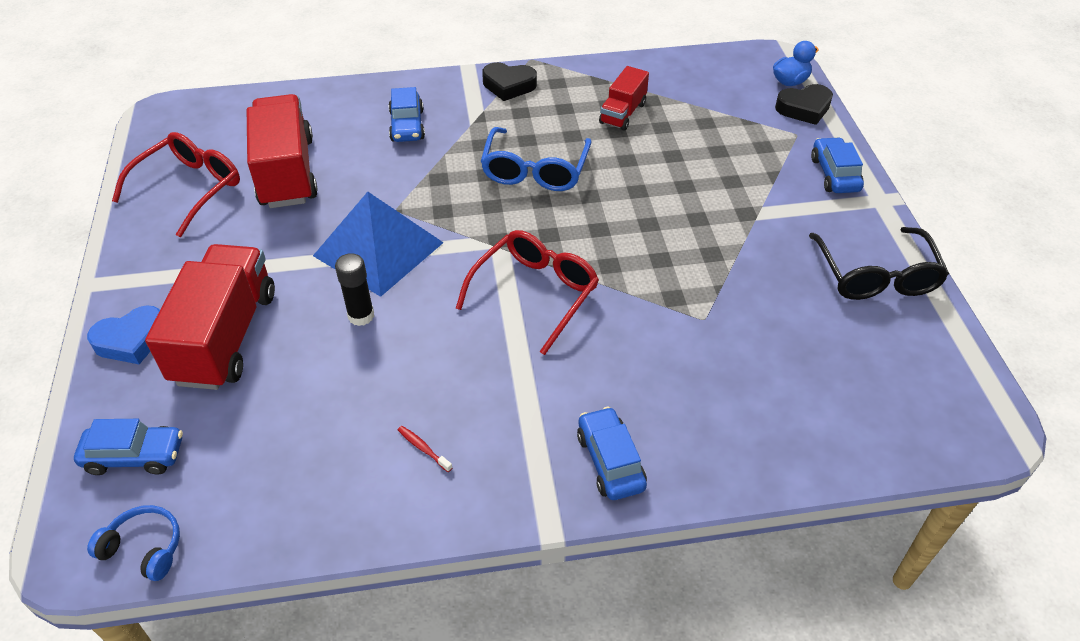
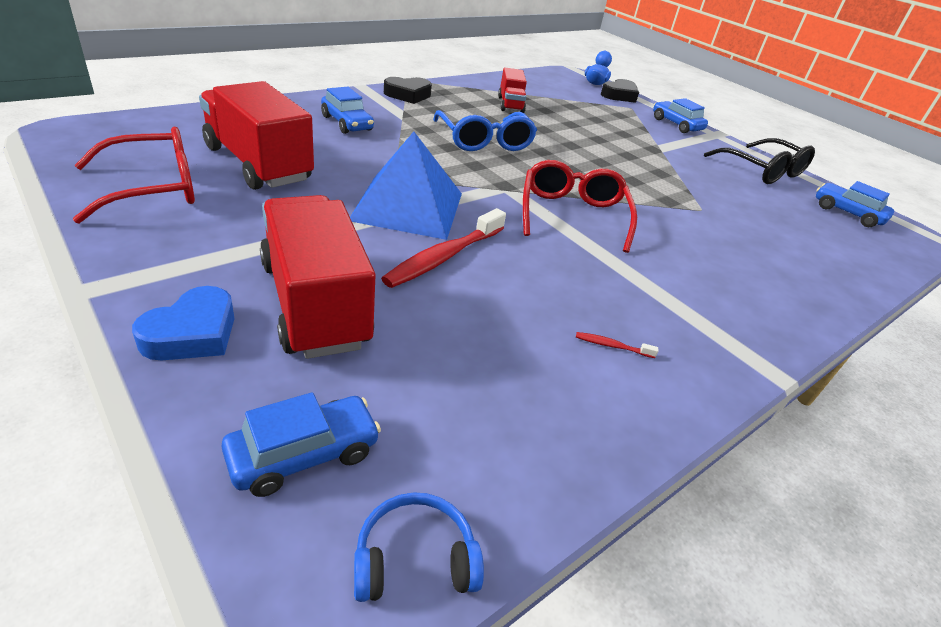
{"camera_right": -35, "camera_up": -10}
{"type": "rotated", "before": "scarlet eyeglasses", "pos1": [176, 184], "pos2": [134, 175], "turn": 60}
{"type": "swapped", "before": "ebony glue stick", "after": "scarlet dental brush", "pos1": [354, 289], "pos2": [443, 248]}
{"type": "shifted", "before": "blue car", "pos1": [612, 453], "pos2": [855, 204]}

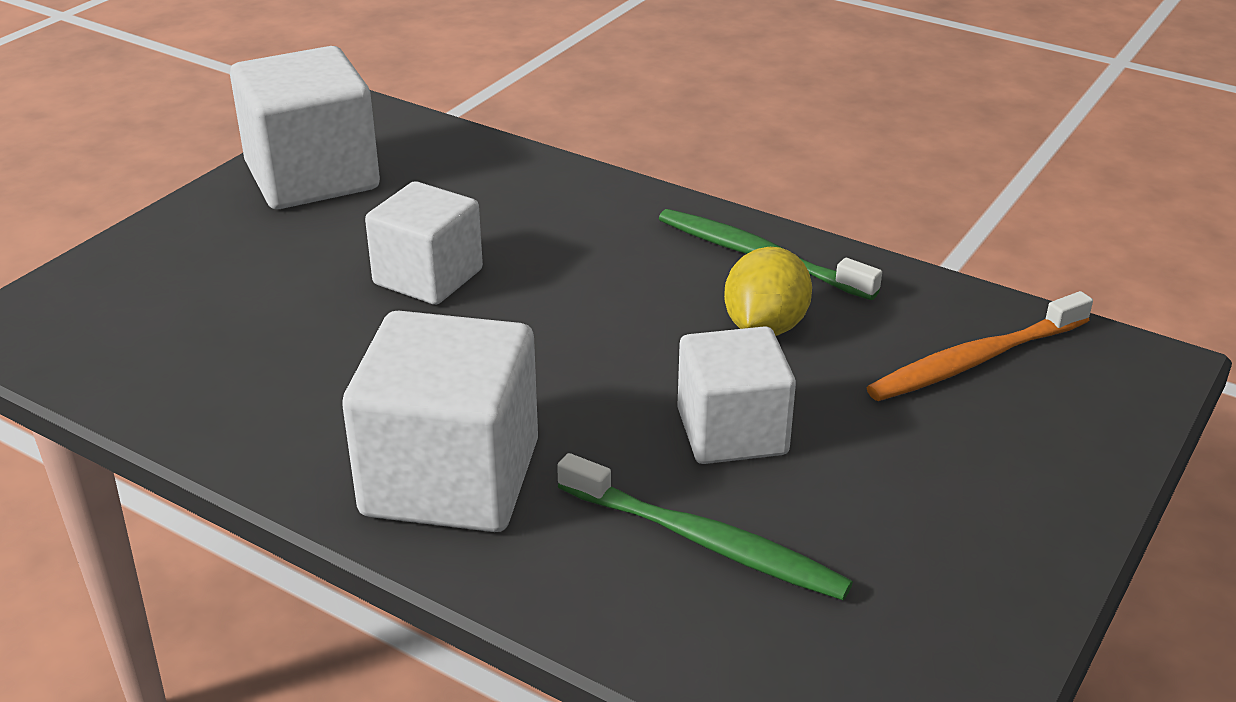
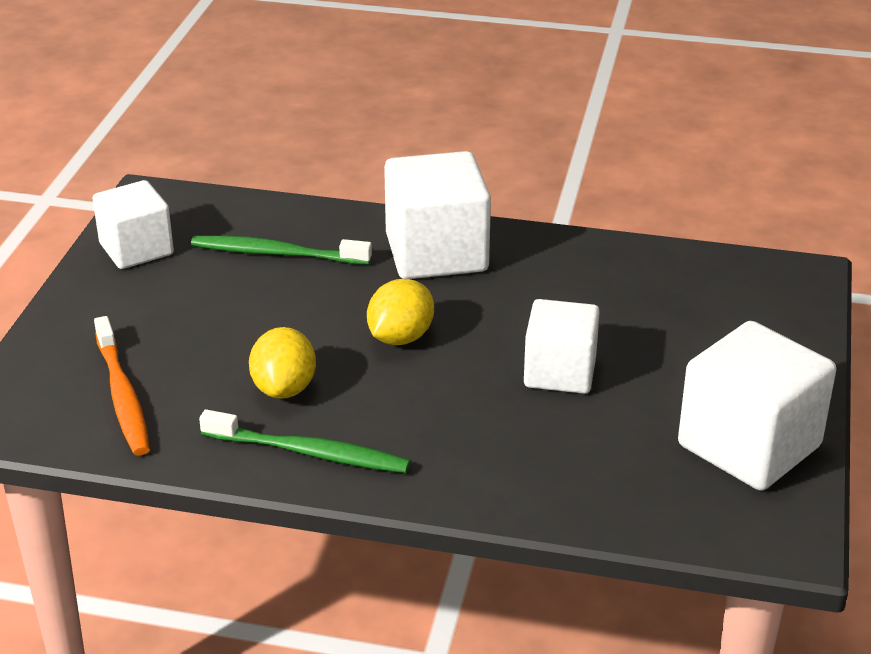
{"camera_right": 160, "camera_up": 0}
{"type": "shifted", "before": "white solid cube", "pos1": [736, 395], "pos2": [133, 224]}
{"type": "rotated", "before": "bright orange dental brush", "pos1": [979, 346], "pos2": [122, 386], "turn": 120}
{"type": "new", "after": "yellow citrus fruit", "pos2": [400, 312]}

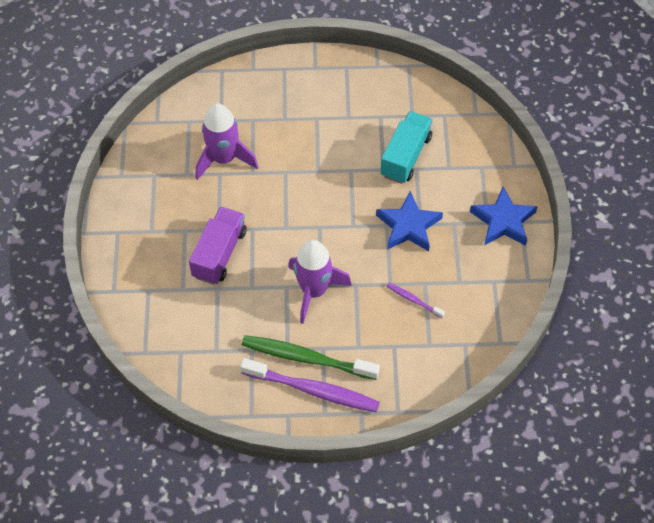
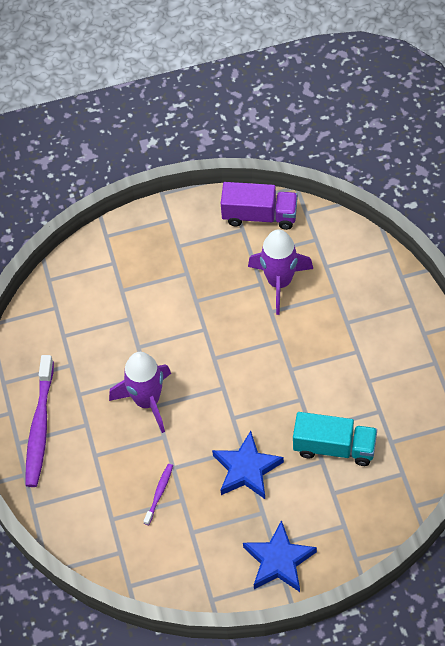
{"camera_right": 80, "camera_up": 0}
{"type": "shifted", "before": "royal purple toy truck", "pos1": [218, 246], "pos2": [259, 206]}
{"type": "gone", "before": "emerald dental brush", "pos1": [311, 357]}

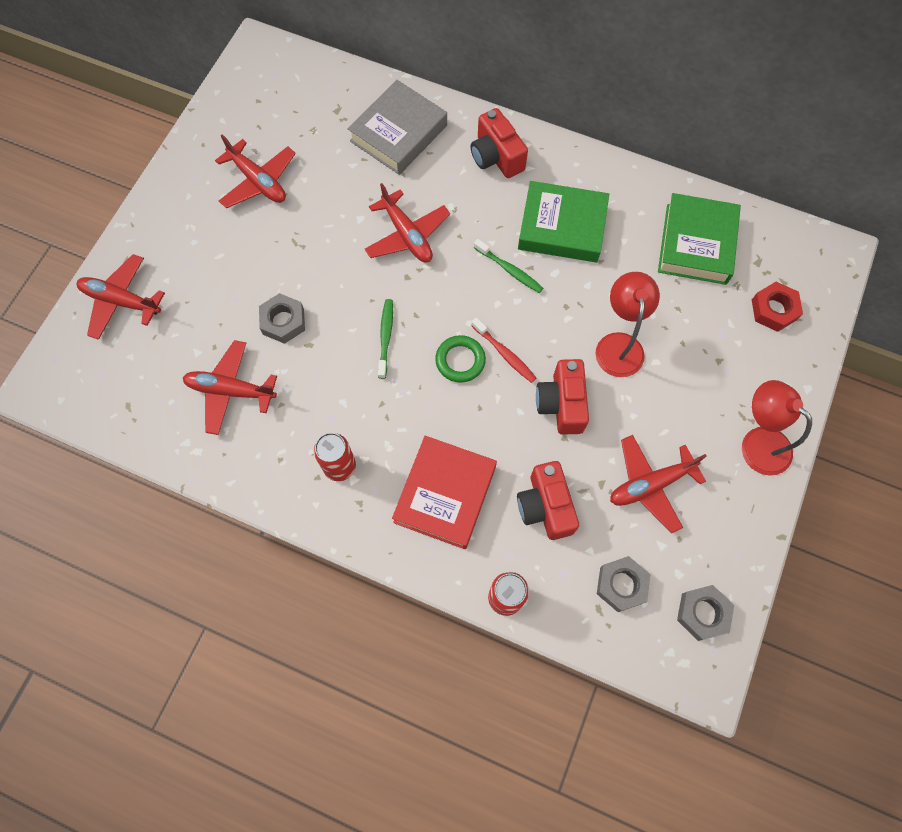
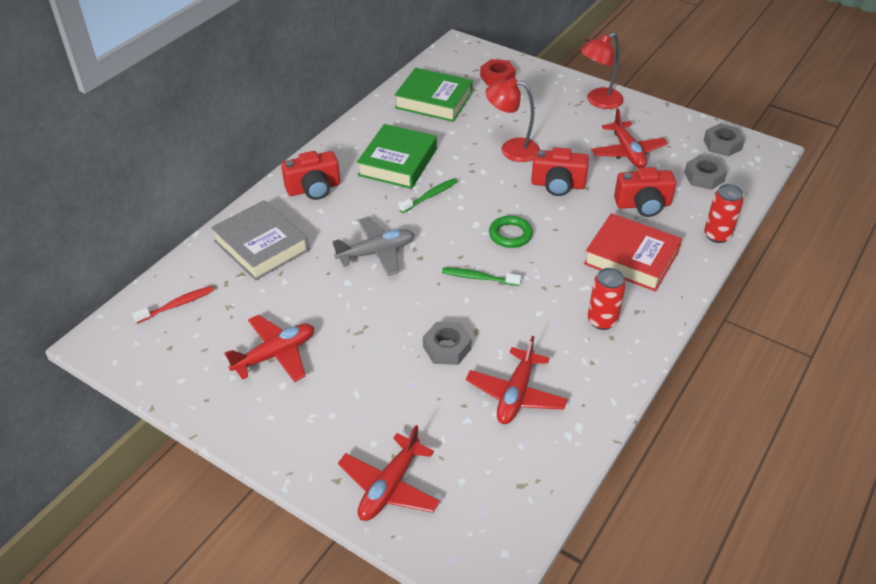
{"camera_right": -80, "camera_up": -25}
{"type": "shifted", "before": "scarlet dental brush", "pos1": [503, 350], "pos2": [173, 304]}
{"type": "repainted", "before": "scarlet toy plane", "after": "gray toy plane", "pos1": [407, 223], "pos2": [373, 246]}

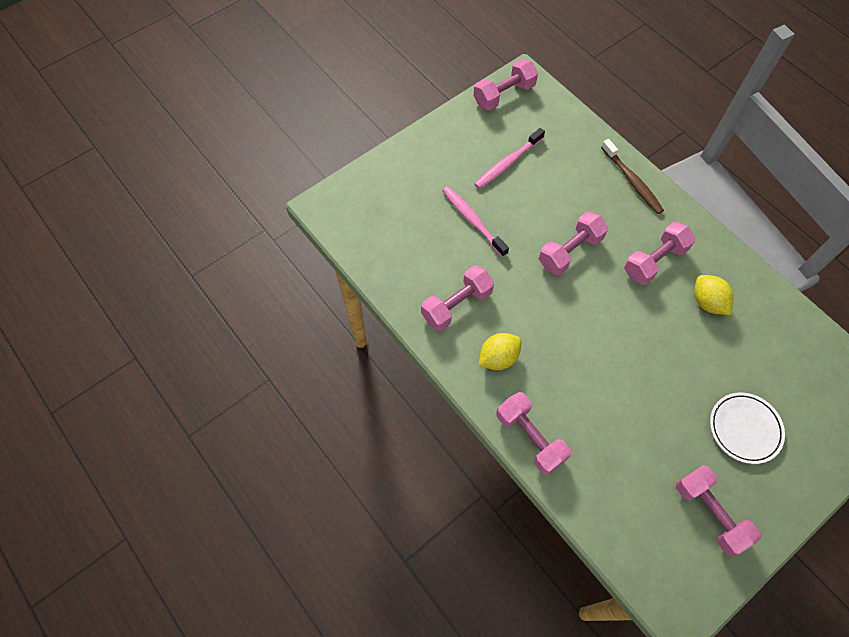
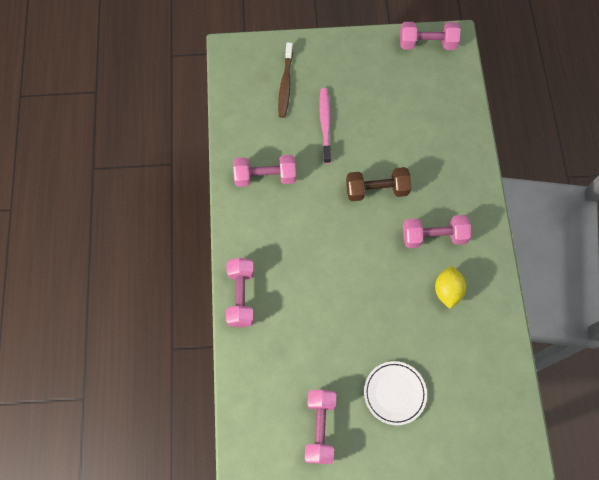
{"camera_right": 35, "camera_up": 5}
{"type": "shifted", "before": "dark brown dental brush", "pos1": [632, 176], "pos2": [285, 80]}
{"type": "repainted", "before": "pink dumbbell", "after": "dark brown dumbbell", "pos1": [573, 243], "pos2": [378, 184]}
{"type": "gone", "before": "pink dental brush", "pos1": [510, 158]}
{"type": "gone", "before": "yellow citrus fruit", "pos1": [500, 351]}

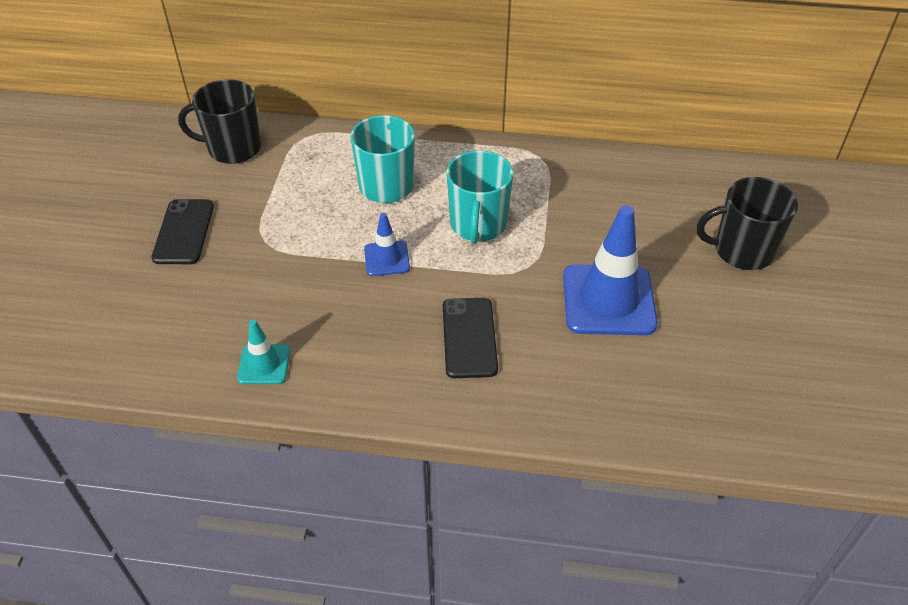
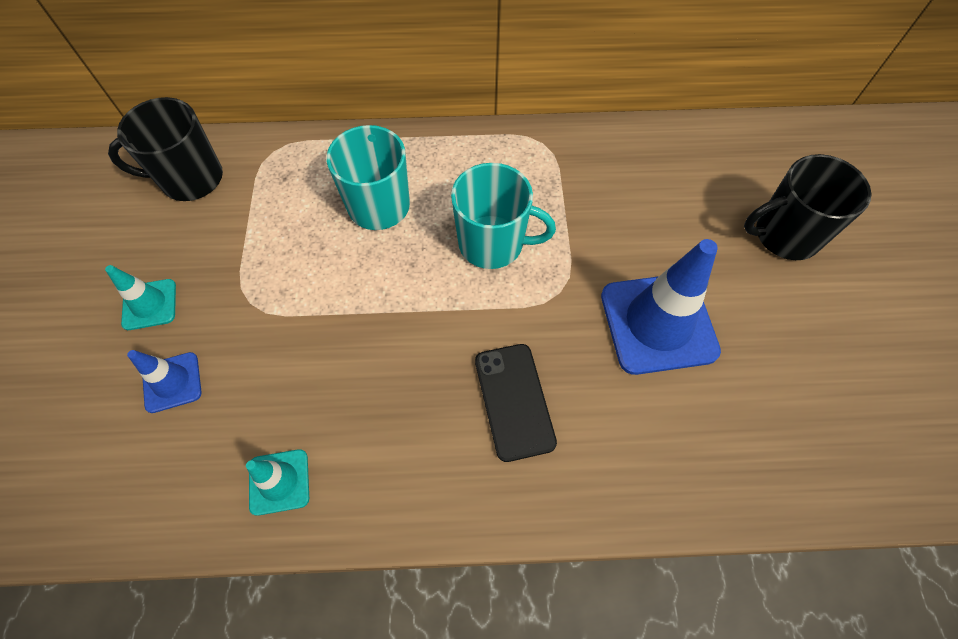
{"camera_right": -10, "camera_up": 15}
{"type": "swapped", "before": "ebony smartphone", "after": "aqua road cone", "pos1": [182, 231], "pos2": [140, 297]}
{"type": "shifted", "before": "blue road cone", "pos1": [387, 244], "pos2": [164, 381]}
{"type": "rotated", "before": "aqua mug", "pos1": [480, 197], "pos2": [503, 216], "turn": -75}

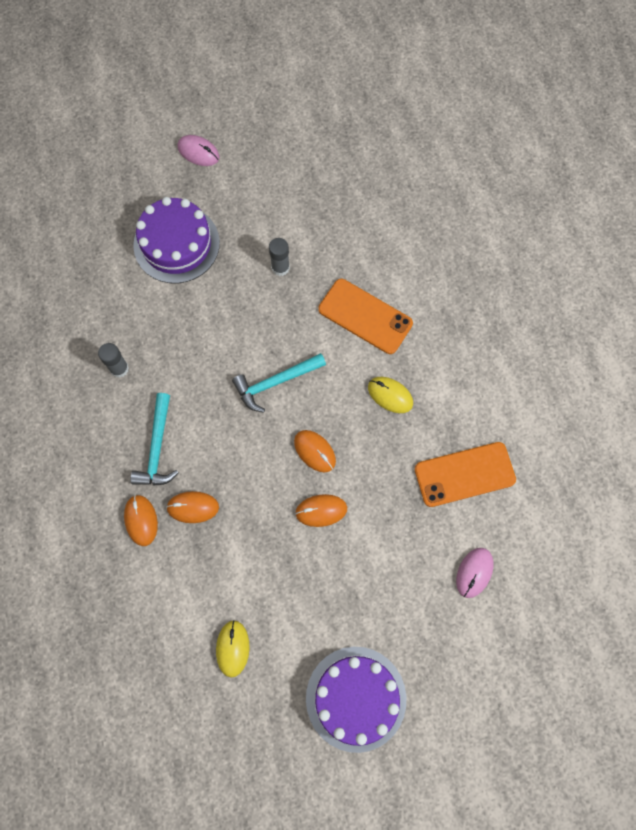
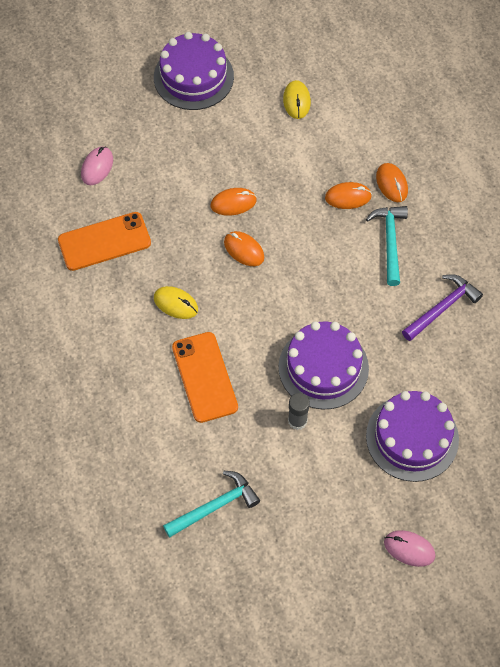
{"camera_right": 175, "camera_up": -10}
{"type": "shifted", "before": "aqua hammer", "pos1": [279, 383], "pos2": [211, 504]}
{"type": "rotated", "before": "bright orange smartphone", "pos1": [365, 316], "pos2": [205, 377], "turn": 45}
{"type": "new", "after": "royal purple gateau", "pos2": [324, 365]}
{"type": "swapped", "before": "gray glue stick", "after": "royal purple hammer", "pos1": [113, 360], "pos2": [442, 307]}

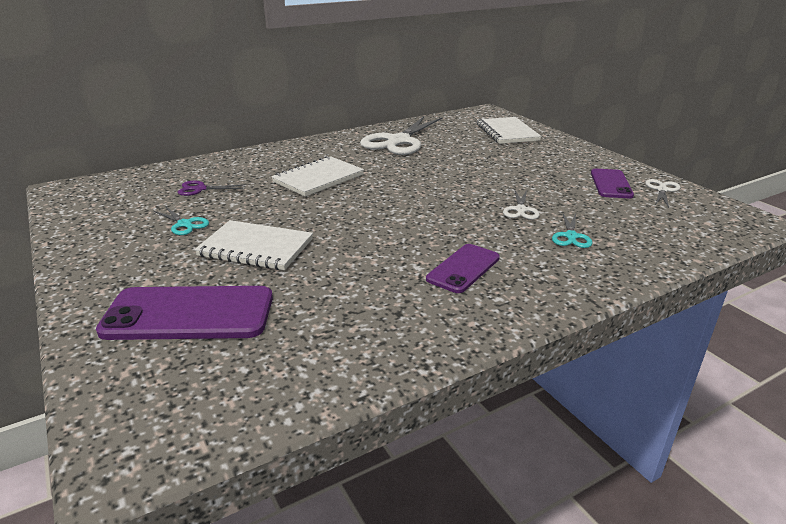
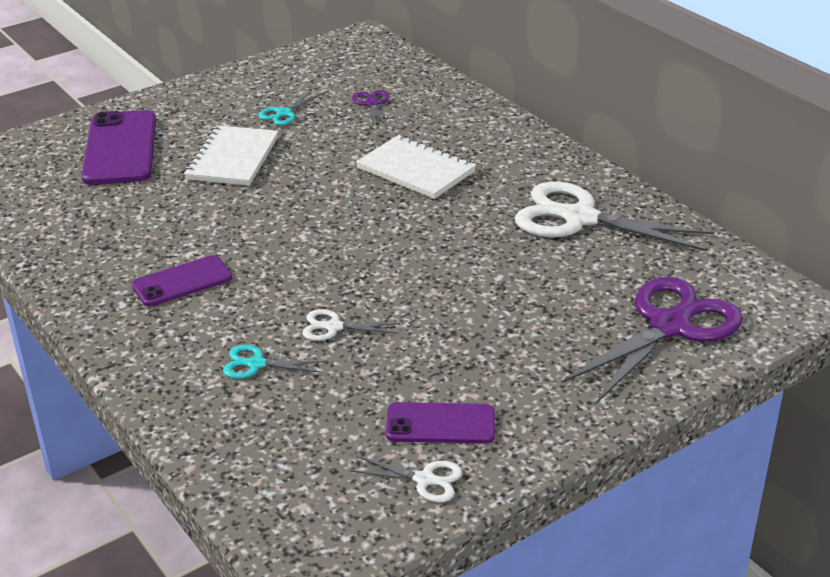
{"camera_right": 85, "camera_up": 5}
{"type": "rotated", "before": "royal purple smartphone", "pos1": [463, 268], "pos2": [182, 280], "turn": -60}
{"type": "swapped", "before": "white notepad", "after": "royal purple pair of scissors", "pos1": [509, 130], "pos2": [652, 341]}

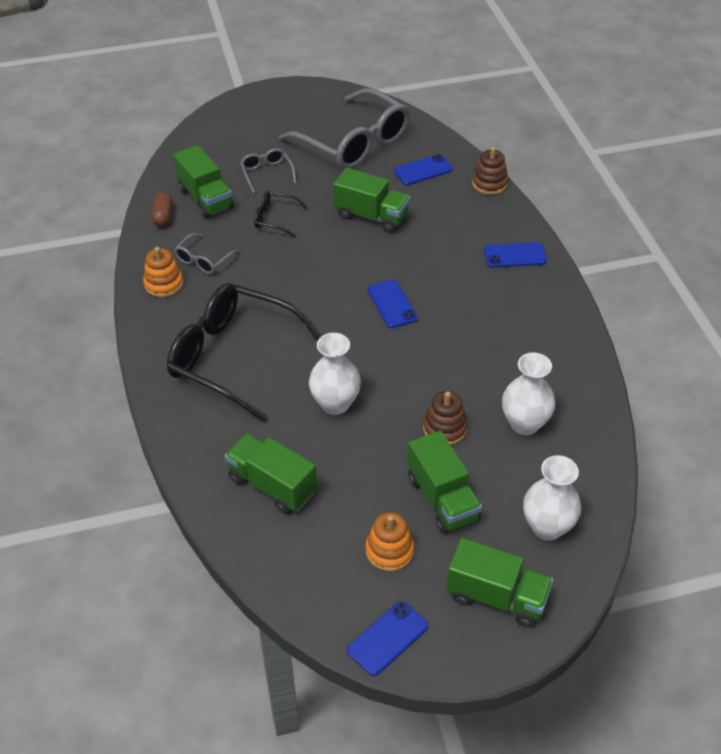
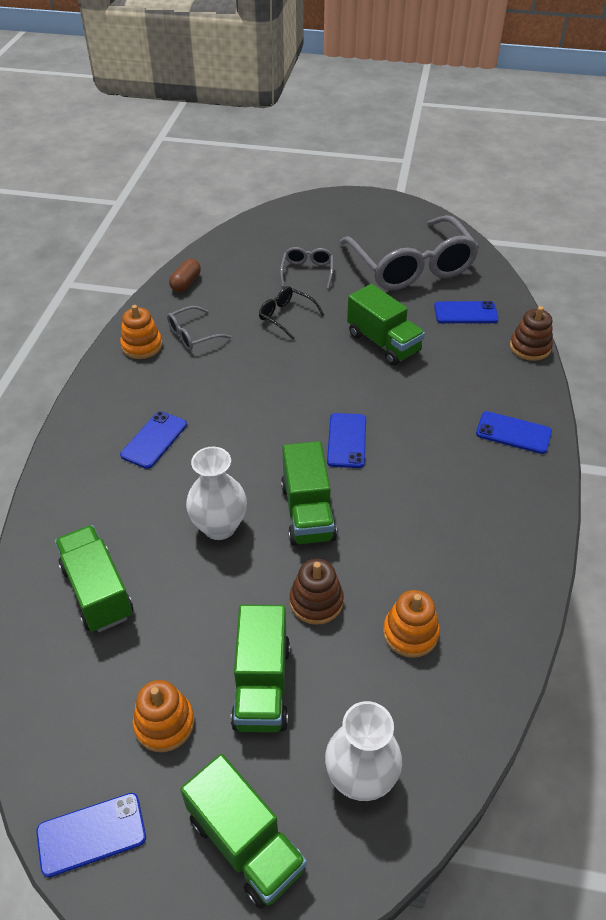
{"camera_right": 25, "camera_up": 0}
{"type": "swapped", "before": "ebony eyeglasses", "after": "blue smartphone", "pos1": [244, 352], "pos2": [153, 440]}
{"type": "shifted", "before": "emerald toy truck", "pos1": [203, 181], "pos2": [309, 493]}
{"type": "swapped", "before": "white flower vase", "after": "bright orange stacking toy", "pos1": [528, 393], "pos2": [411, 624]}

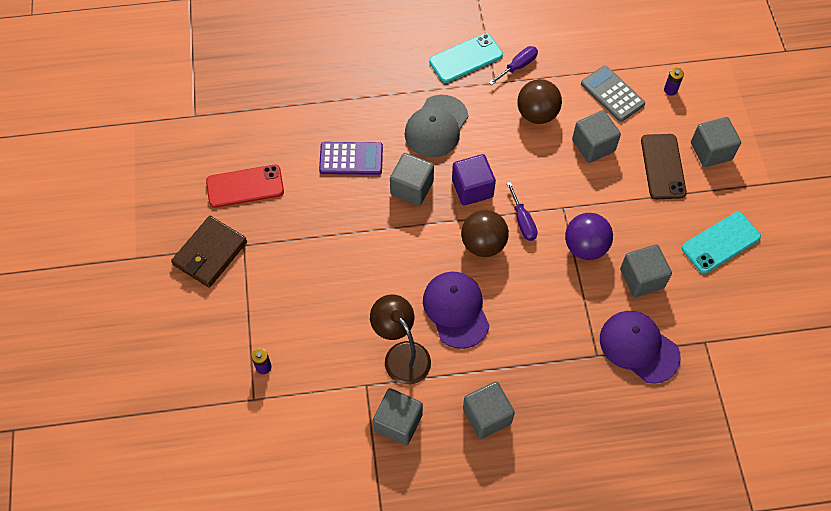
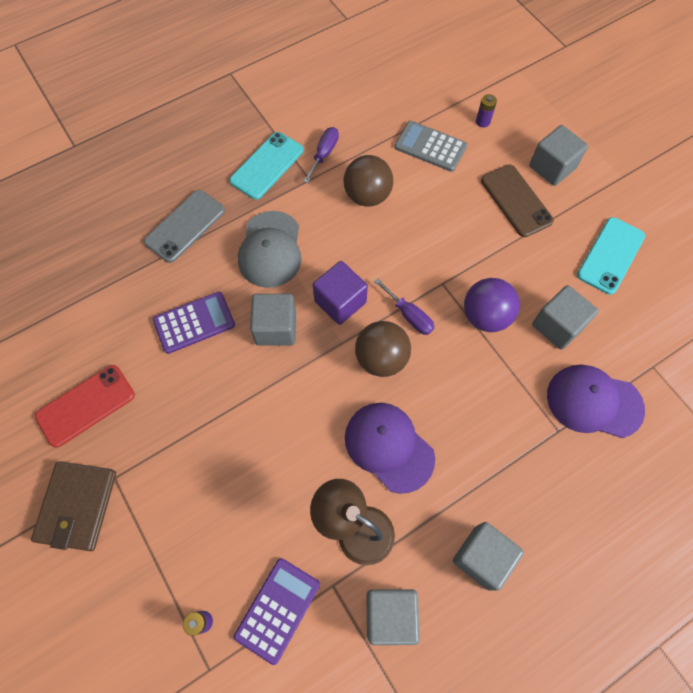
{"camera_right": -25, "camera_up": 5}
{"type": "new", "after": "gray smartphone", "pos2": [184, 226]}
{"type": "new", "after": "royal purple pocket calculator", "pos2": [277, 611]}
{"type": "gone", "before": "gray solid cube", "pos1": [596, 136]}

